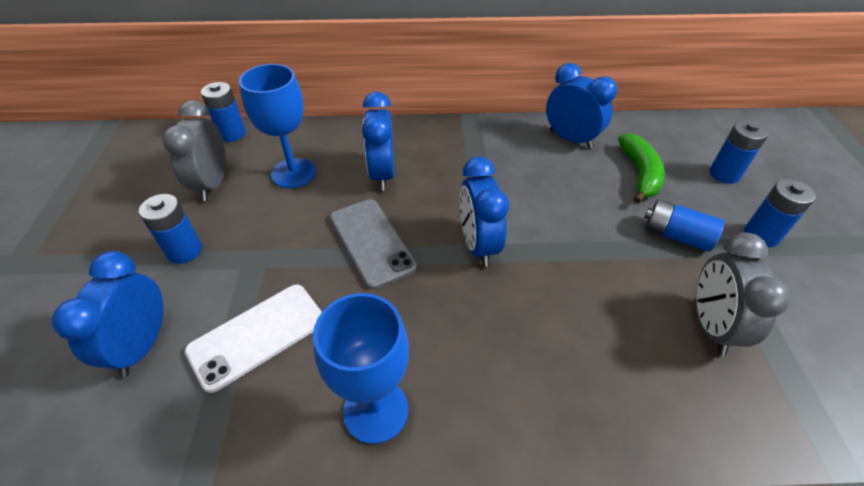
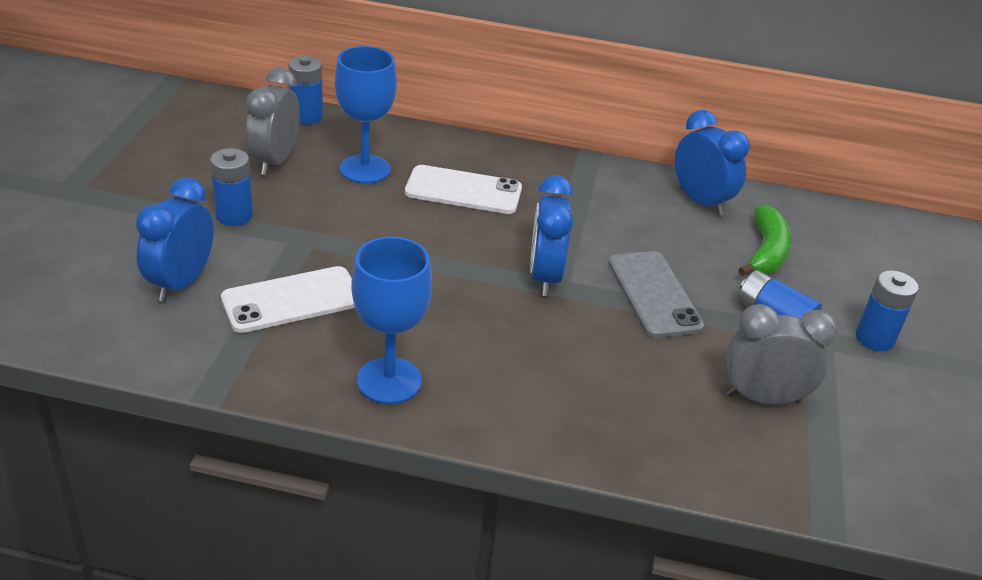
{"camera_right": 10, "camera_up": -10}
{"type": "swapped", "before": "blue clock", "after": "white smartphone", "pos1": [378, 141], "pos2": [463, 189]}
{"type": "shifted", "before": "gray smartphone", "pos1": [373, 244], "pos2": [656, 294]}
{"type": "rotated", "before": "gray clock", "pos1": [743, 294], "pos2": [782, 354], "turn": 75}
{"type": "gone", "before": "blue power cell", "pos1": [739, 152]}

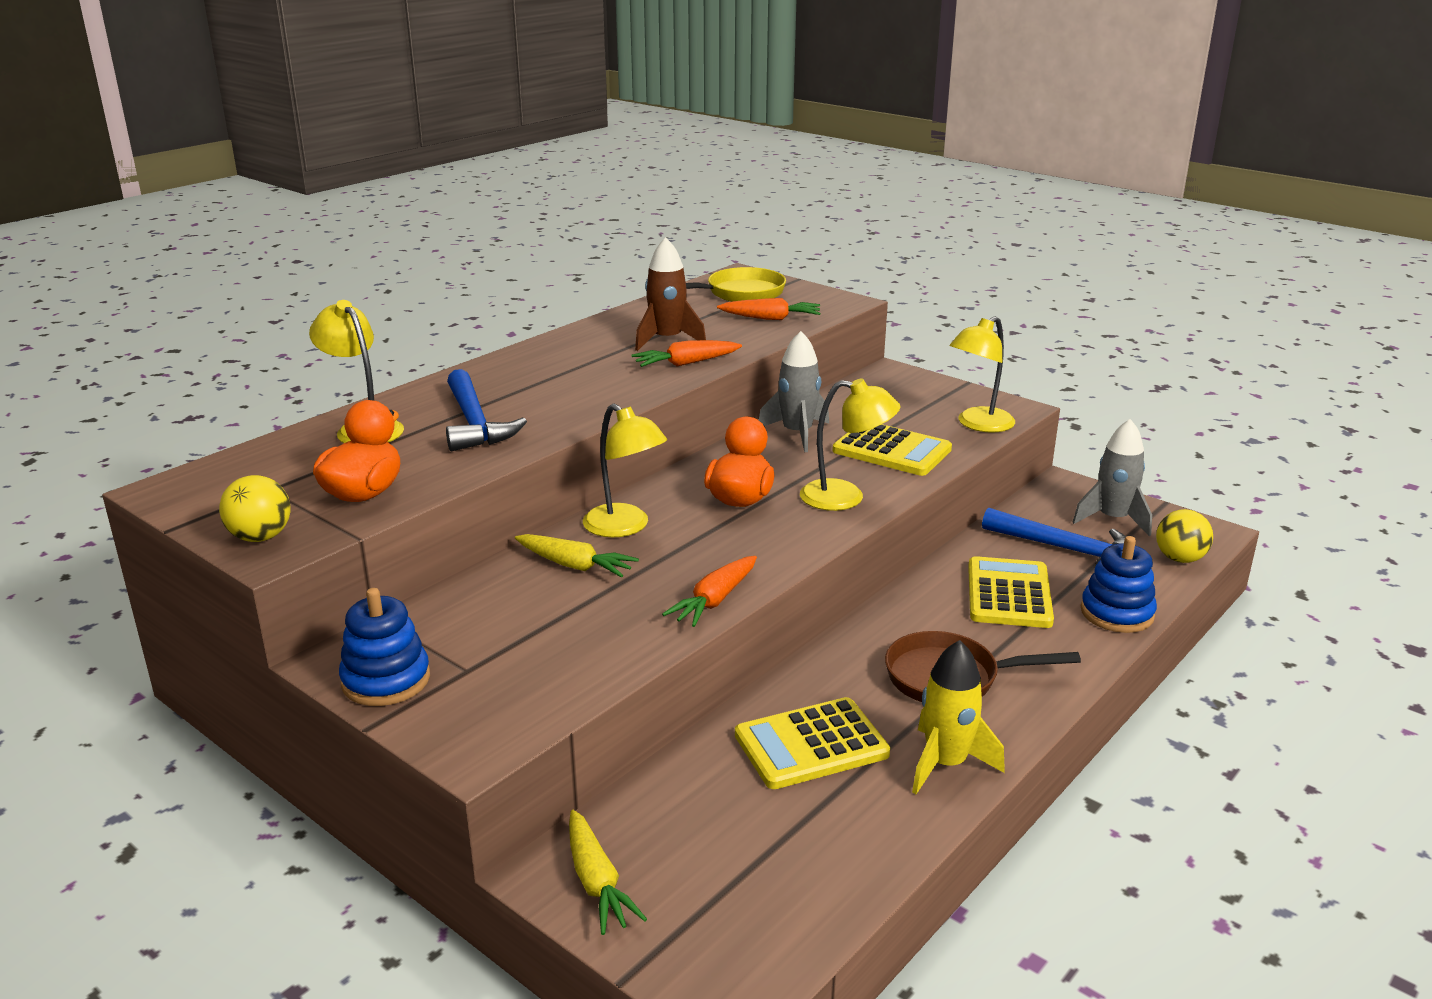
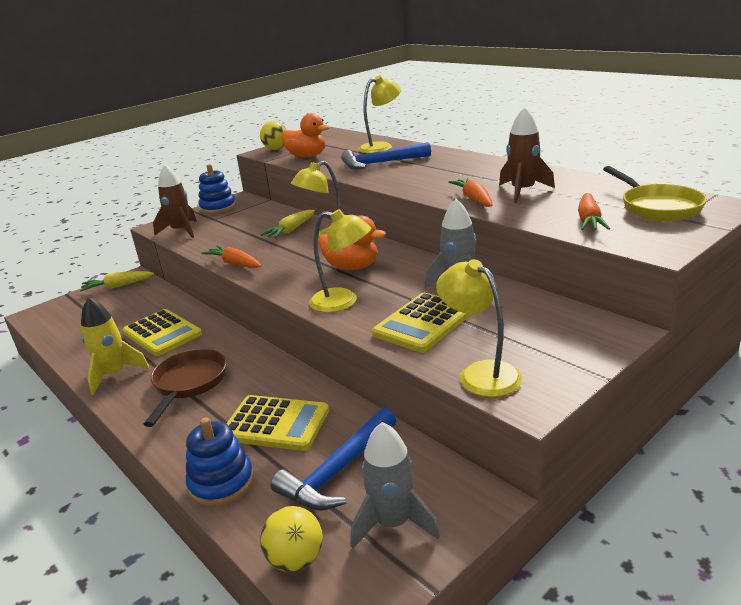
{"camera_right": 100, "camera_up": 0}
{"type": "rotated", "before": "yellow pocket calculator", "pos1": [812, 743], "pos2": [162, 332], "turn": 150}
{"type": "new", "after": "dark brown spaceship", "pos2": [175, 201]}
{"type": "rotated", "before": "yellow reading lamp", "pos1": [850, 444], "pos2": [340, 261], "turn": -90}

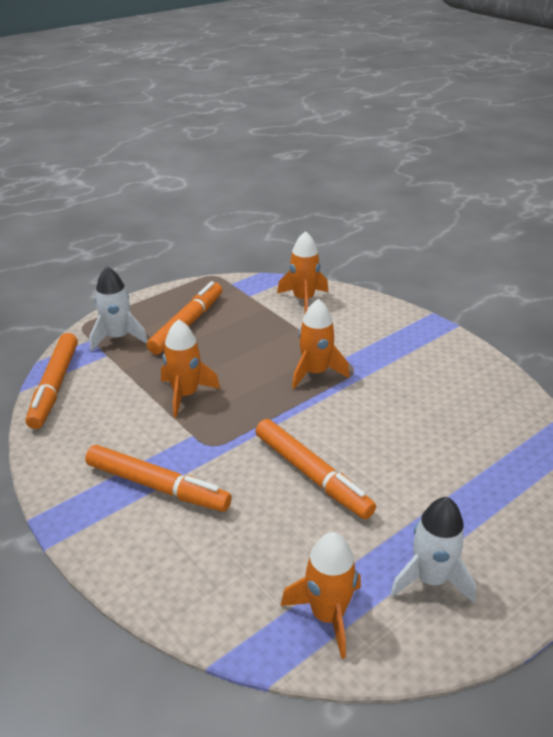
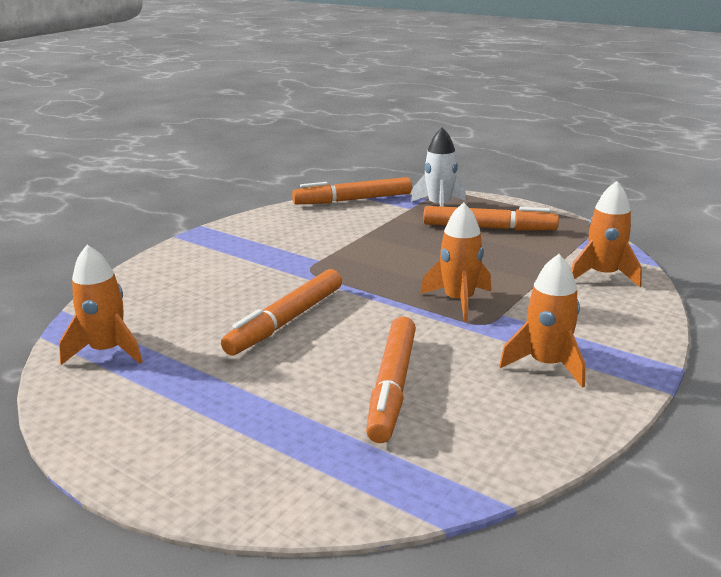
{"camera_right": 75, "camera_up": -10}
{"type": "shifted", "before": "bright orange felt pen", "pos1": [158, 478], "pos2": [391, 379]}
{"type": "shifted", "before": "bright orange spaceship", "pos1": [190, 368], "pos2": [542, 321]}
{"type": "gone", "before": "white spaceship", "pos1": [433, 550]}

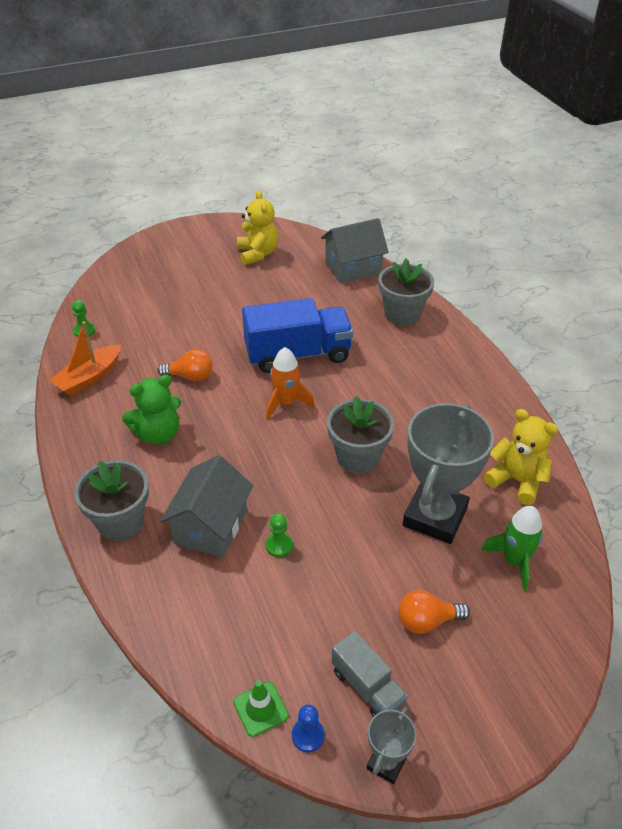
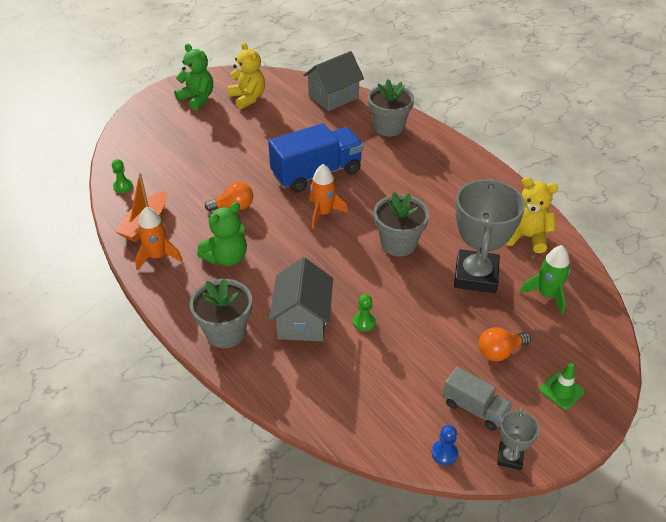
{"camera_right": -15, "camera_up": 0}
{"type": "new", "after": "bright orange spaceship", "pos2": [159, 239]}
{"type": "new", "after": "emerald teddy bear", "pos2": [193, 77]}
{"type": "shifted", "before": "emerald road cone", "pos1": [261, 708], "pos2": [562, 386]}

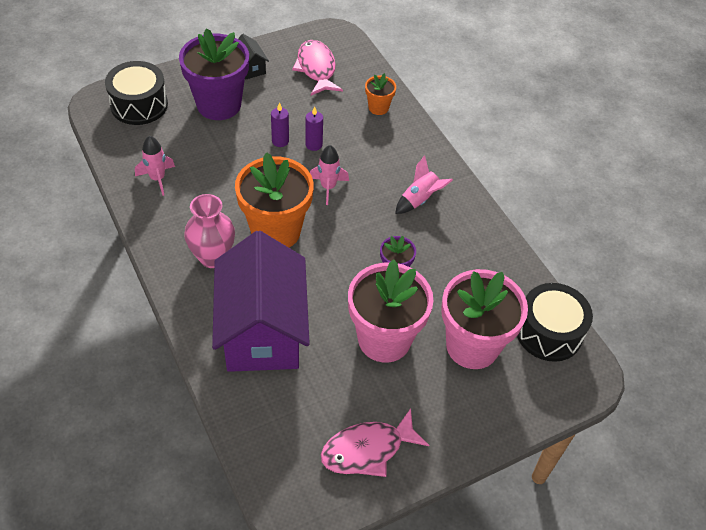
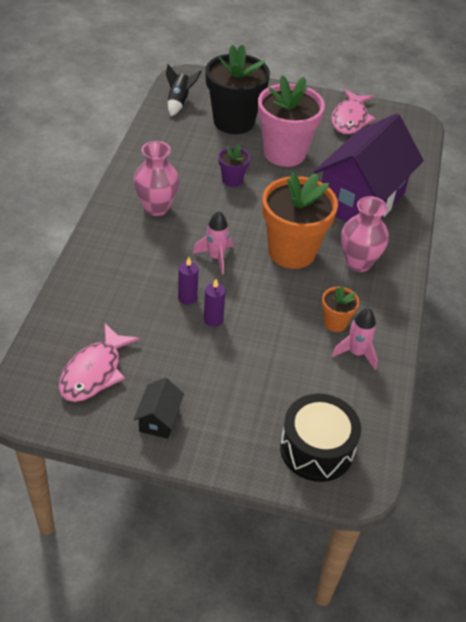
{"camera_right": -140, "camera_up": -5}
{"type": "swapped", "before": "pink spaceship", "after": "pink flower vase", "pos1": [424, 184], "pos2": [156, 178]}
{"type": "swapped", "before": "ebony toy drum", "after": "ebony spaceship", "pos1": [555, 322], "pos2": [183, 90]}
{"type": "repainted", "before": "pink plant pot", "after": "ebony plant pot", "pos1": [484, 319], "pos2": [237, 89]}
{"type": "shifted", "before": "bright orange plant pot", "pos1": [380, 94], "pos2": [340, 309]}
{"type": "rotated", "before": "pink fish figure", "pos1": [375, 442], "pos2": [353, 111], "turn": 90}
{"type": "gone", "before": "royal purple plant pot", "pos1": [214, 74]}

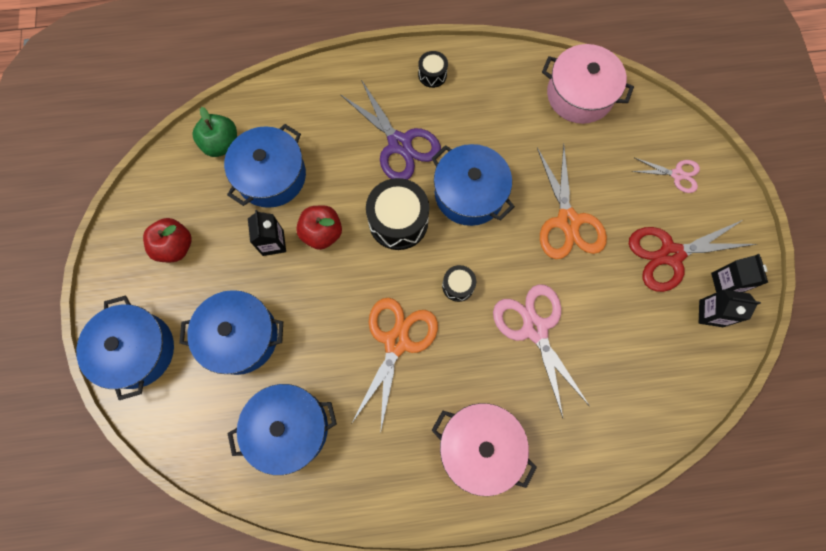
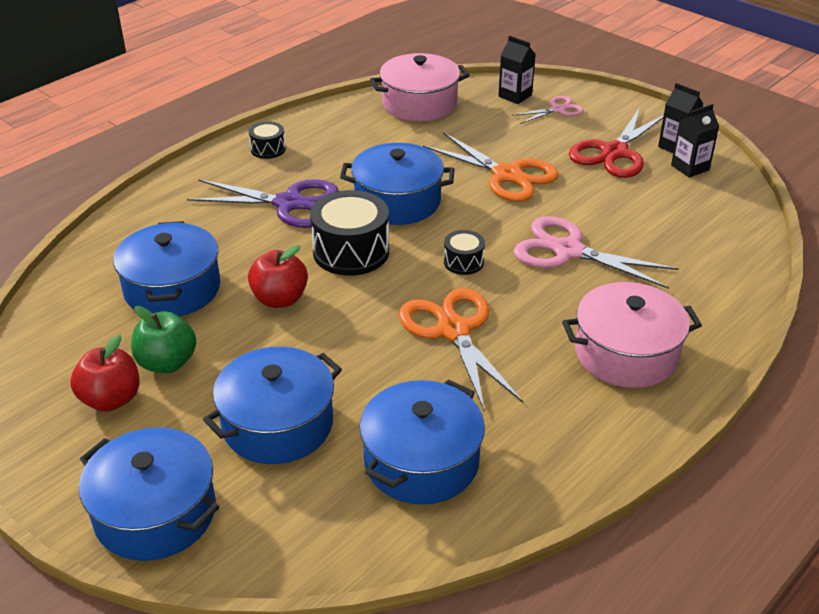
{"camera_right": -40, "camera_up": -35}
{"type": "shifted", "before": "emerald toy apple", "pos1": [214, 132], "pos2": [163, 339]}
{"type": "shifted", "before": "ebony juice carton", "pos1": [267, 233], "pos2": [517, 69]}

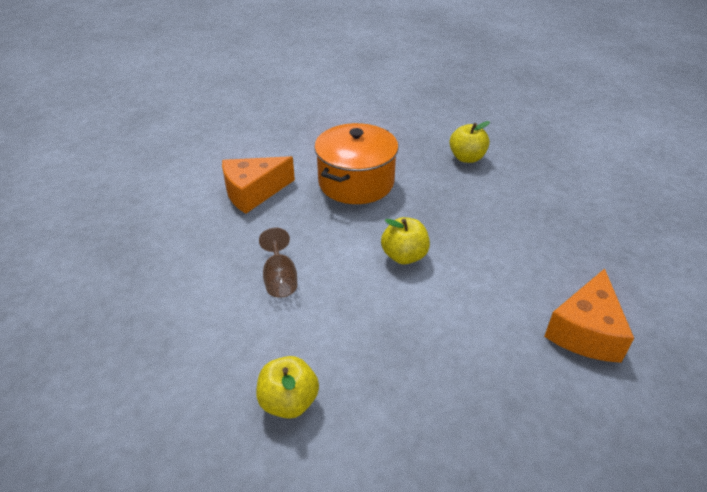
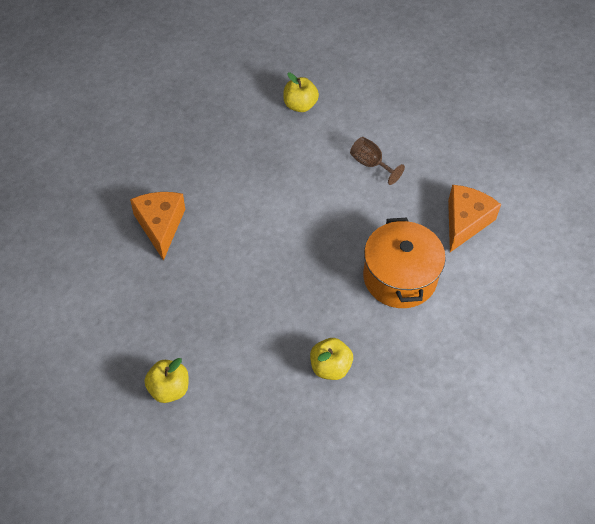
{"camera_right": 145, "camera_up": 15}
{"type": "shifted", "before": "yellow toy apple", "pos1": [405, 240], "pos2": [166, 380]}

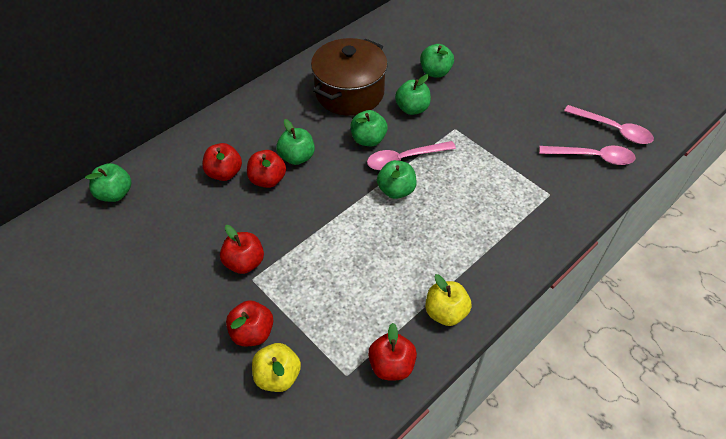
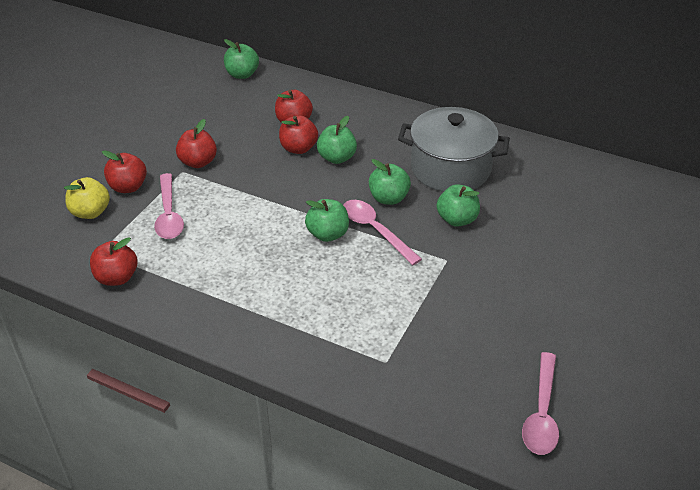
{"camera_right": 70, "camera_up": -10}
{"type": "shifted", "before": "pink spoon", "pos1": [587, 155], "pos2": [169, 206]}
{"type": "repainted", "before": "dark brown cooking pot", "after": "gray cooking pot", "pos1": [349, 77], "pos2": [454, 149]}
{"type": "gone", "before": "emerald toy apple", "pos1": [437, 61]}
{"type": "gone", "before": "yellow toy apple", "pos1": [448, 300]}

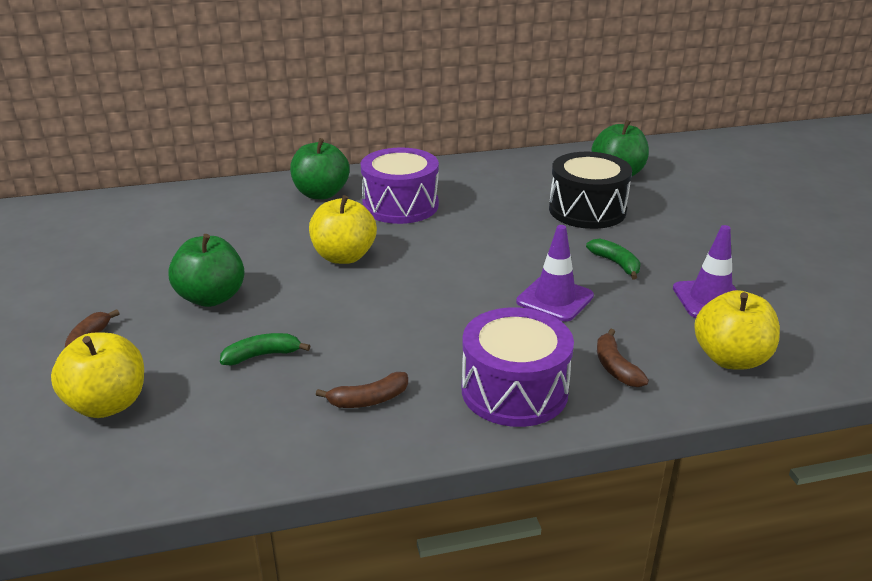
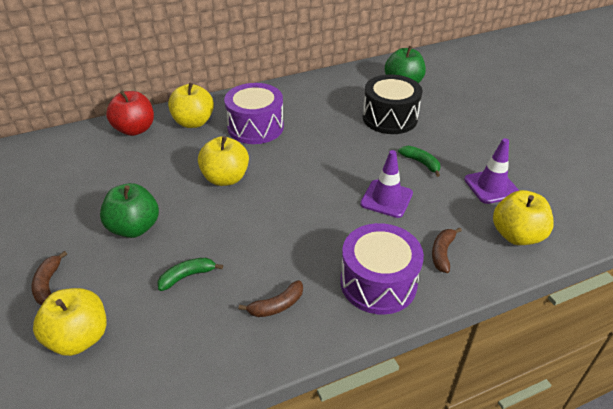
{"camera_right": -10, "camera_up": 10}
{"type": "new", "after": "scarlet toy apple", "pos2": [130, 113]}
{"type": "repainted", "before": "emerald toy apple", "after": "yellow toy apple", "pos1": [319, 168], "pos2": [191, 105]}
{"type": "rotated", "before": "dark brown banana fruit", "pos1": [623, 358], "pos2": [447, 250], "turn": 45}

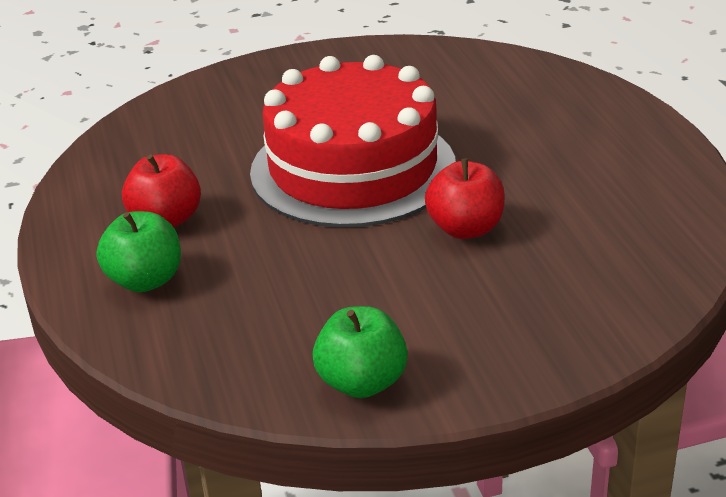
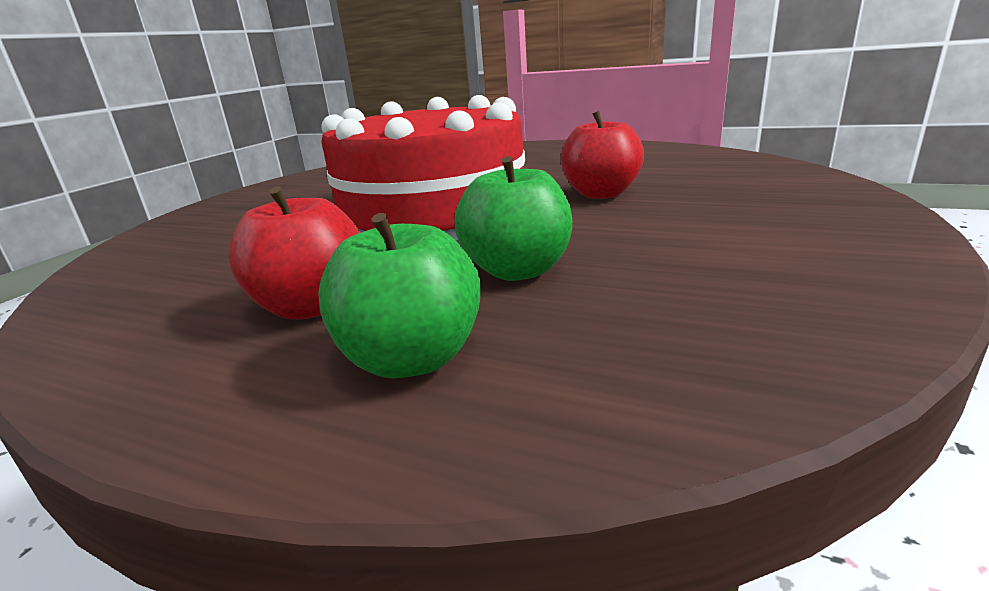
{"camera_right": -50, "camera_up": -10}
{"type": "shifted", "before": "emerald toy apple", "pos1": [360, 352], "pos2": [513, 218]}

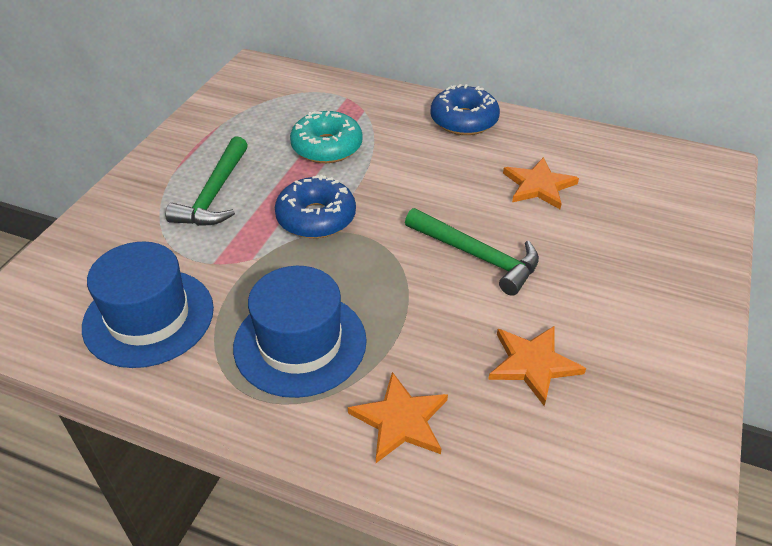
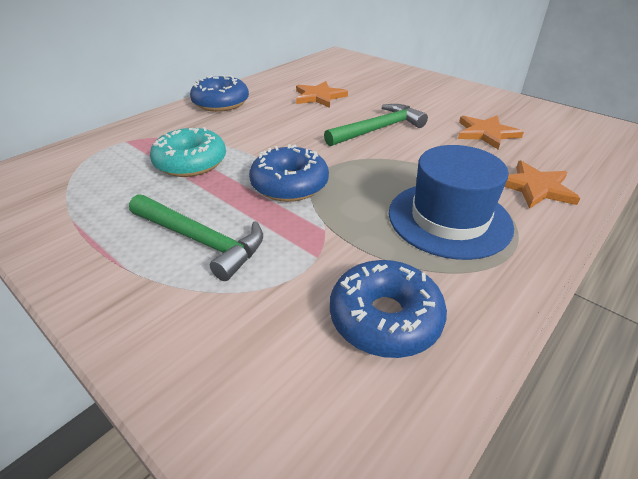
{"camera_right": -70, "camera_up": -5}
{"type": "swapped", "before": "blue hat", "after": "blue glazed donut", "pos1": [148, 305], "pos2": [388, 309]}

